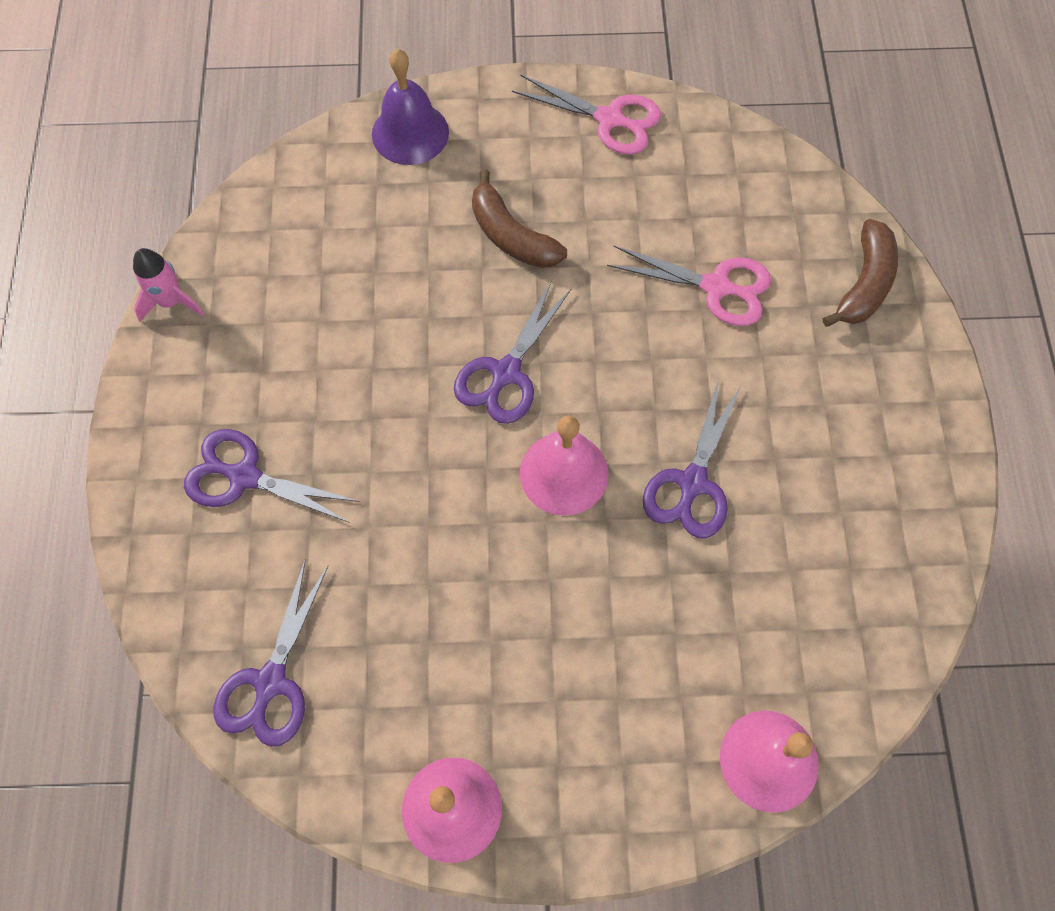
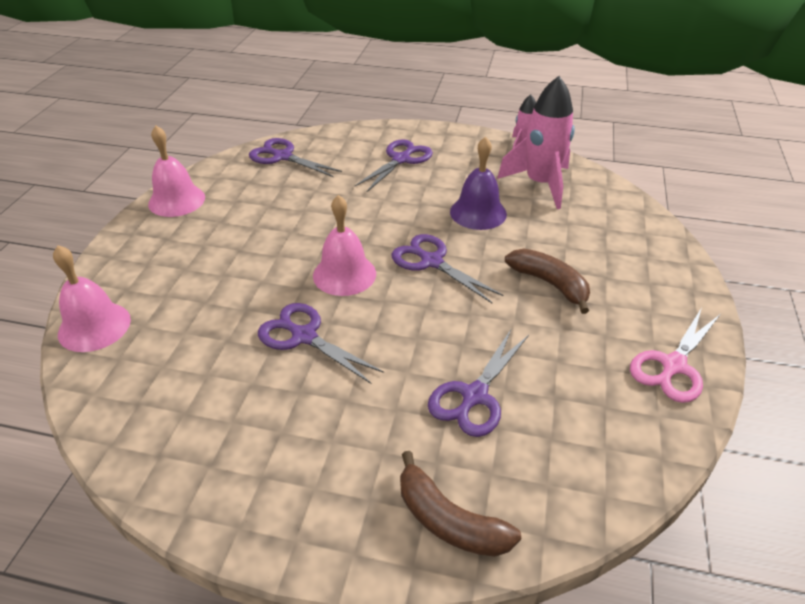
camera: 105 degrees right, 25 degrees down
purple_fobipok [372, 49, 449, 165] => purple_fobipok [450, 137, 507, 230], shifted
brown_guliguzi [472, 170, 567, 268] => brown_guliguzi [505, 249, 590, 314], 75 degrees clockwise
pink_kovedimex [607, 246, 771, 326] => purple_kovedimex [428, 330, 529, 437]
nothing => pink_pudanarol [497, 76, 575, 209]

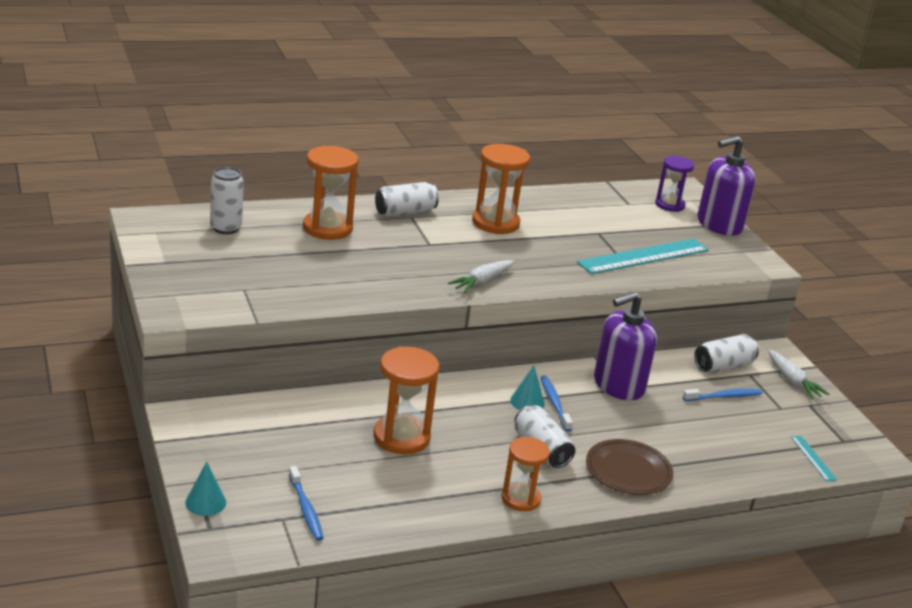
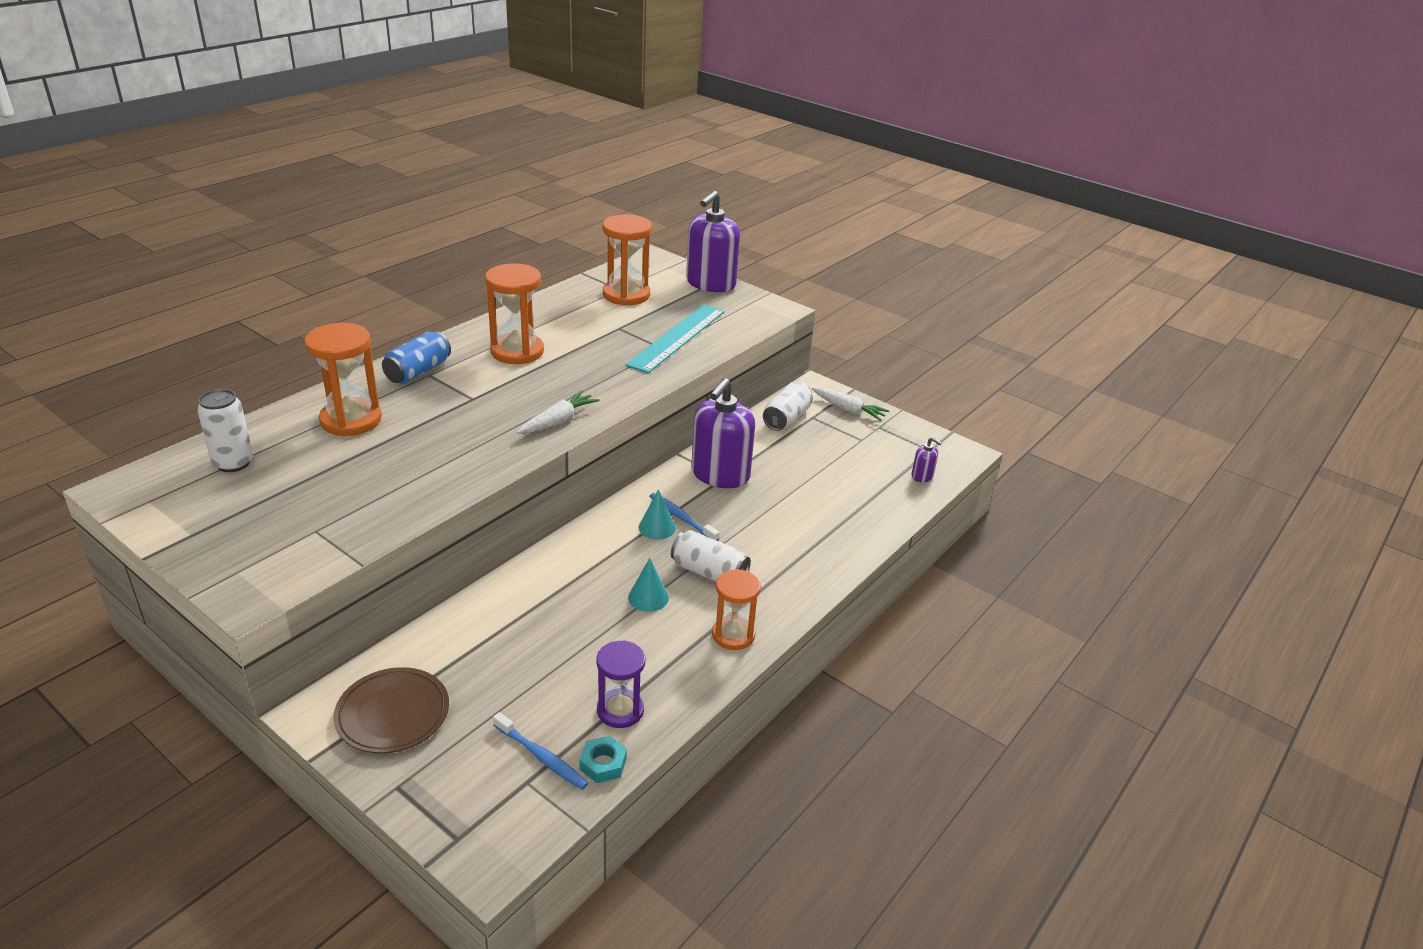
camera: 30 degrees left, 5 degrees up
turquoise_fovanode [185, 461, 226, 516] => turquoise_fovanode [628, 558, 669, 612], shifted
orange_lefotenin [374, 347, 439, 454] => orange_lefotenin [602, 214, 652, 306], shifted
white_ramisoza [375, 182, 439, 217] => blue_ramisoza [382, 331, 451, 384]
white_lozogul [448, 260, 514, 293] => white_lozogul [517, 390, 600, 434], 150 degrees counterclockwise
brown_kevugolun [586, 439, 673, 495] => brown_kevugolun [333, 667, 449, 753], shifted
purple_lefotenin [655, 156, 694, 212] => purple_lefotenin [596, 640, 645, 728], shifted
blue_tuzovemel [683, 389, 763, 401] => nothing
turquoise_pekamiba [791, 436, 837, 481] => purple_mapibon [911, 437, 942, 483]
nothing => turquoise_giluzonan [579, 736, 627, 783]

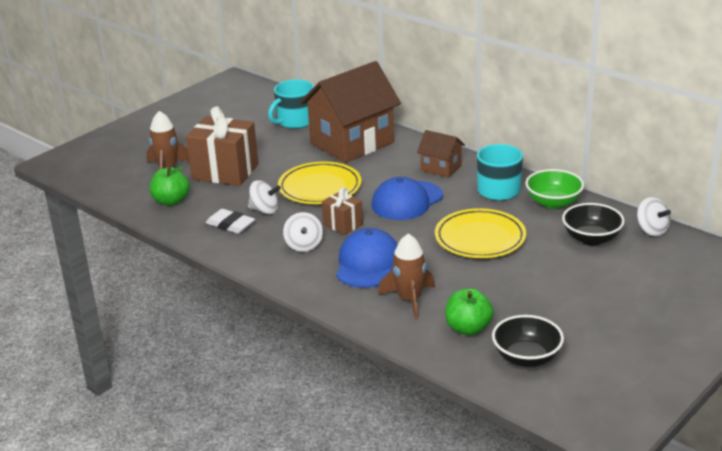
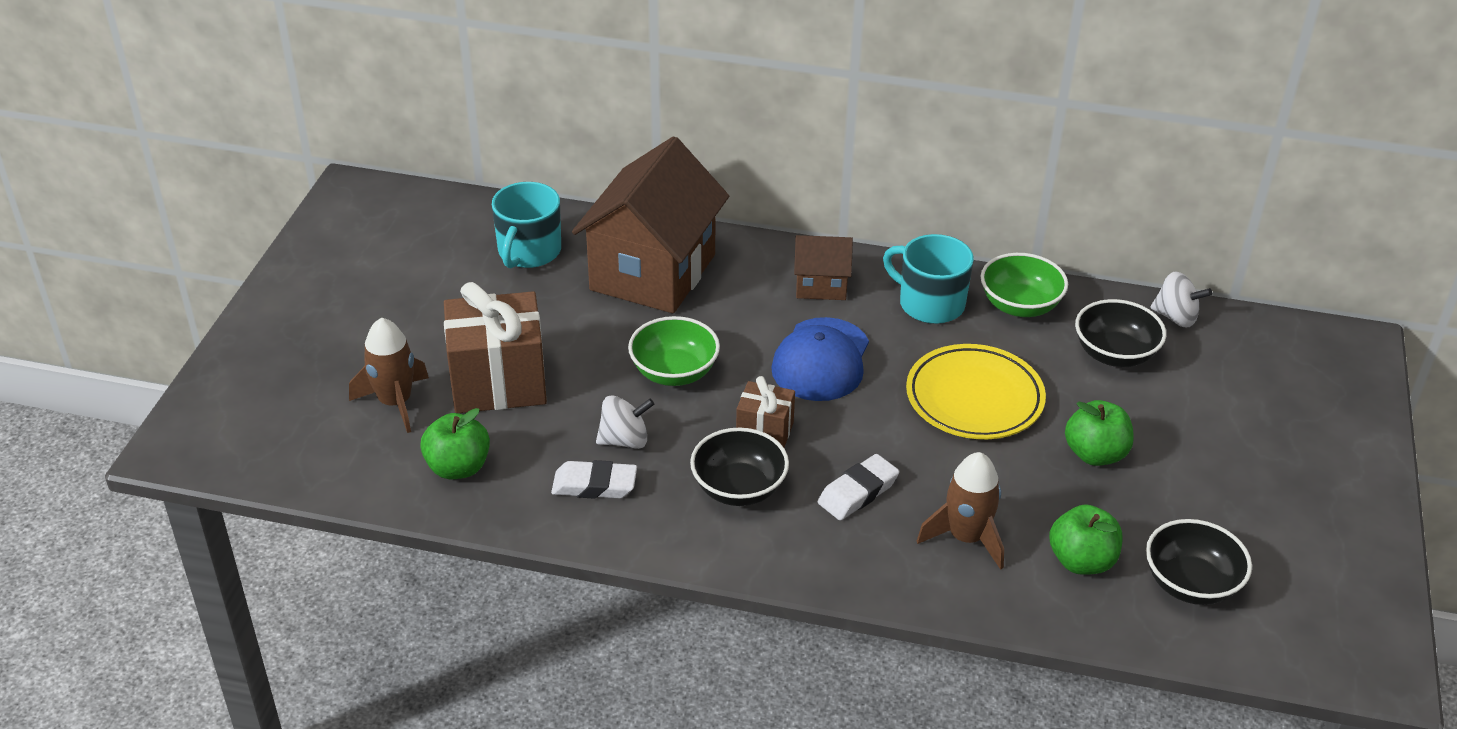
camera: 30 degrees left, 10 degrees up
yellow_kevugolun [278, 162, 362, 204] => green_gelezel [628, 316, 720, 386]
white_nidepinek [283, 212, 323, 252] => black_gelezel [690, 427, 789, 506]
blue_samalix [336, 228, 398, 288] => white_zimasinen [818, 454, 899, 520]
nothing => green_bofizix [1065, 400, 1134, 466]

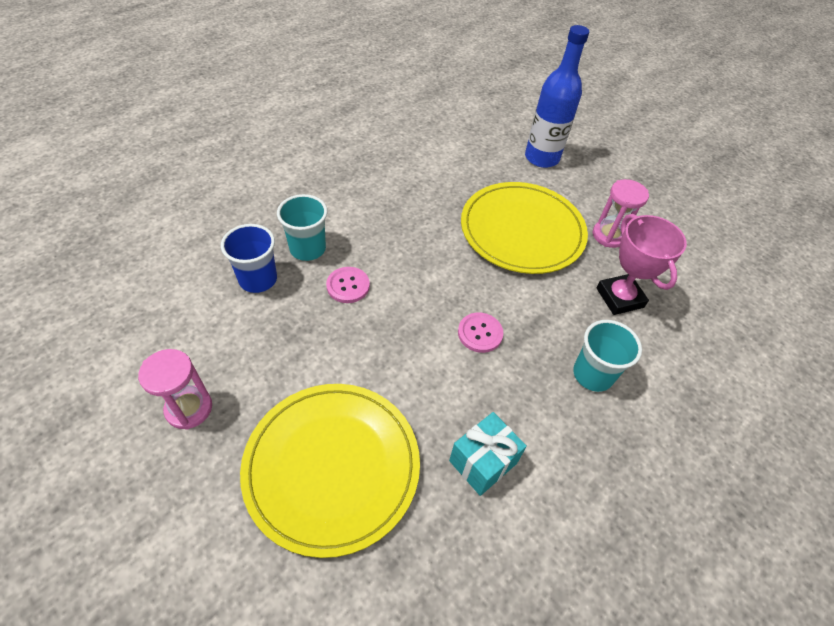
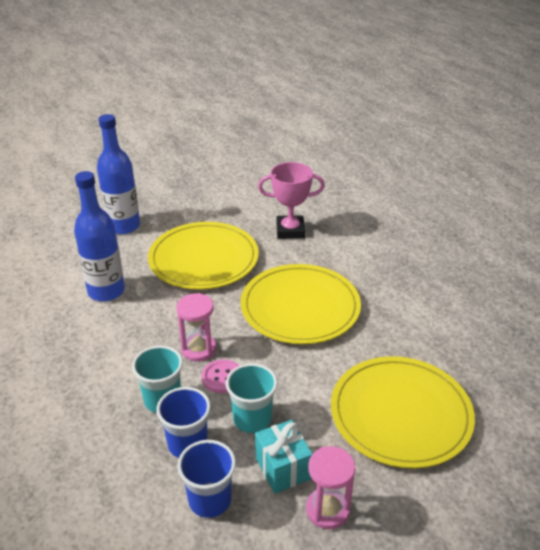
camera: 70 degrees left, 15 degrees down
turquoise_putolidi [449, 412, 527, 496] => turquoise_putolidi [255, 420, 313, 494], shifted
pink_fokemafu [458, 313, 503, 353] => yellow_kevugolun [241, 264, 361, 344]
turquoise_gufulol [573, 320, 642, 392] => turquoise_gufulol [226, 363, 278, 433], shifted
pink_lefotenin [593, 179, 649, 248] => pink_lefotenin [177, 293, 216, 362], shifted
nothing => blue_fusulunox [74, 171, 125, 302]
nothing => blue_gufulol [177, 440, 236, 518]

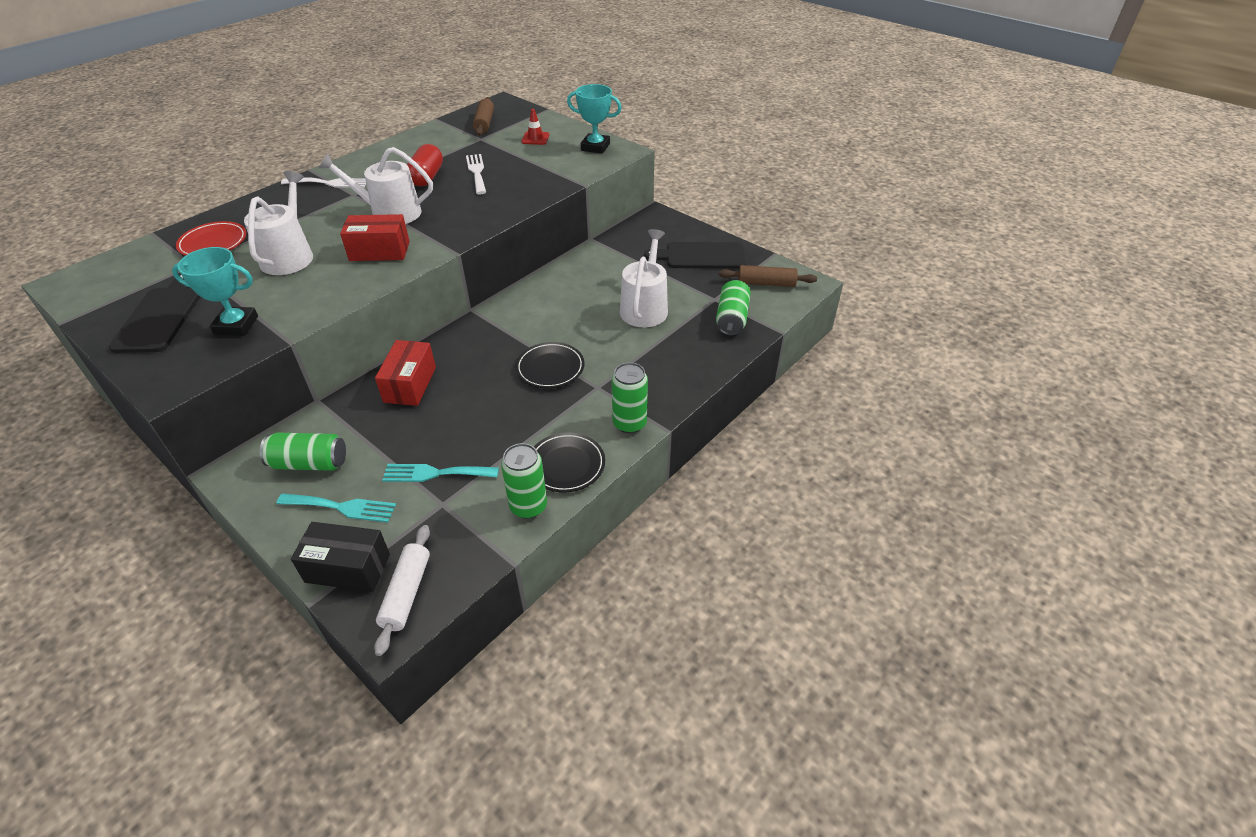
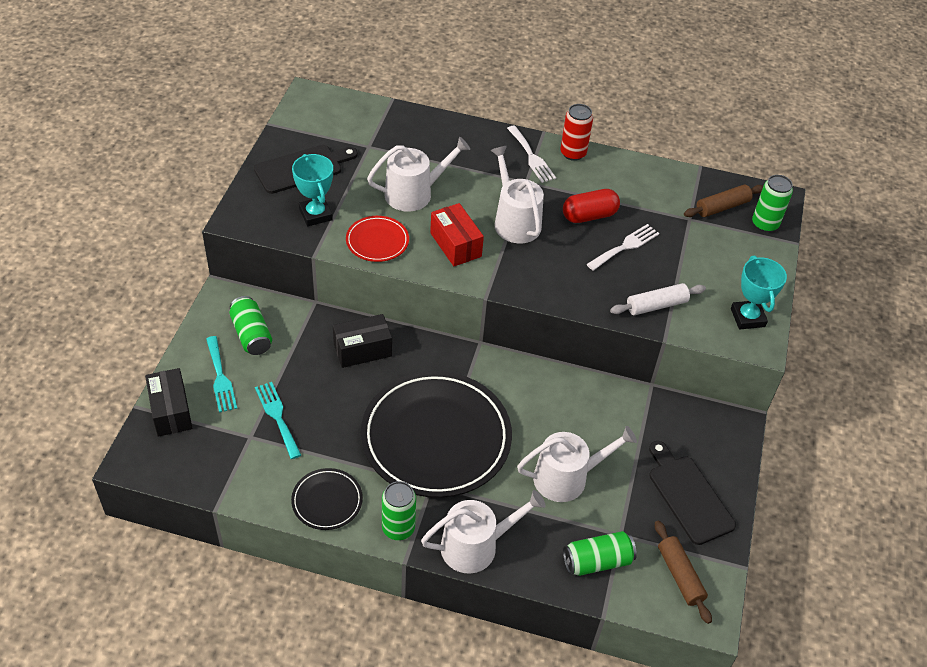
camera: 60 degrees right, 5 degrees up
red_kevugolun [176, 221, 246, 256] => red_kevugolun [346, 216, 409, 262], shifted
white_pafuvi [374, 525, 430, 656] => white_pafuvi [610, 283, 706, 315], shifted
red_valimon [375, 340, 436, 406] => black_valimon [333, 314, 392, 368]
green_ramisoza [501, 443, 547, 519] => green_ramisoza [752, 175, 793, 232], shifted
black_kevugolun [515, 342, 585, 388] => black_kevugolun [361, 371, 512, 498], x2.23
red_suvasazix [522, 109, 549, 145] => nothing
nothing => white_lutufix [421, 490, 546, 574]
nothing => red_ramisoza [560, 104, 593, 161]

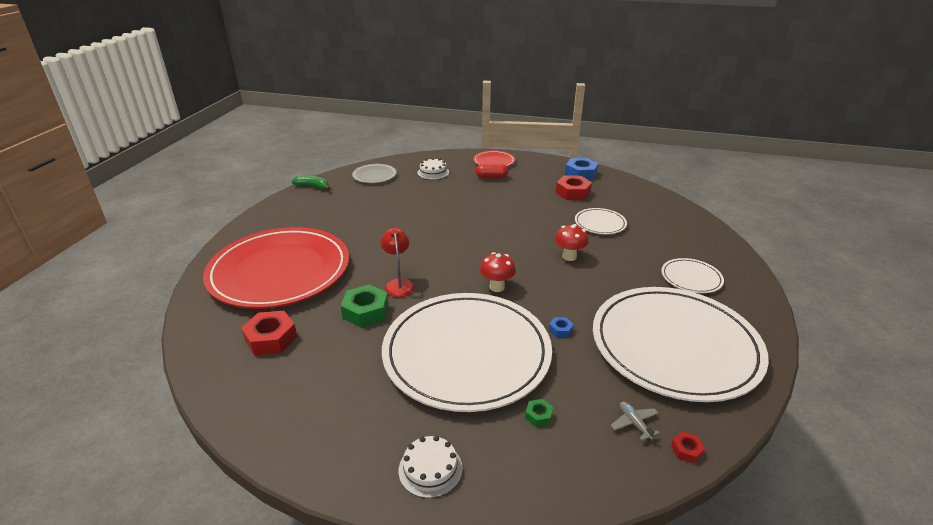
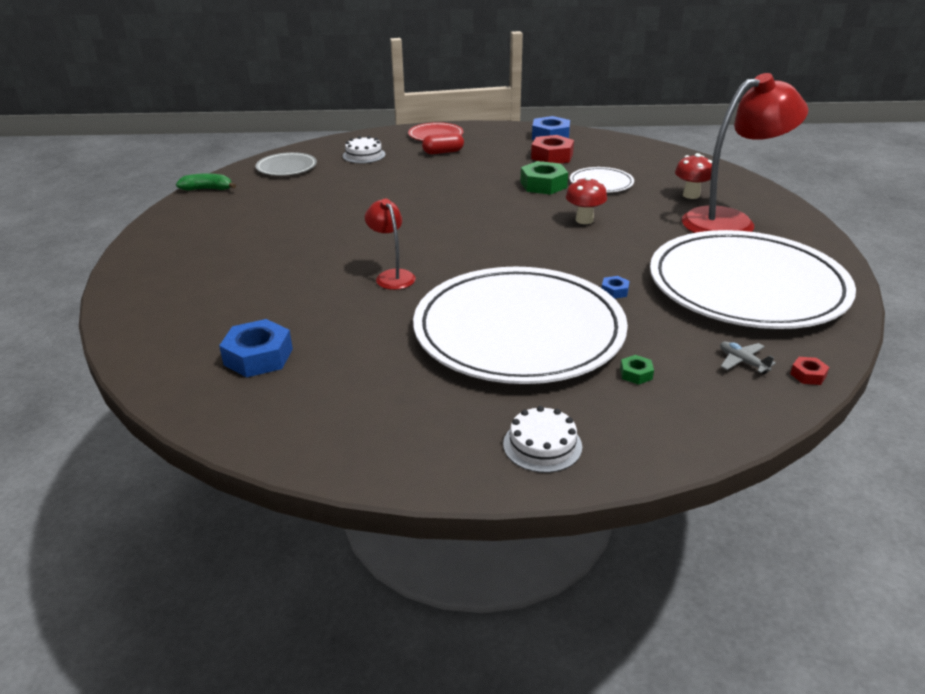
camera: 15 degrees left, 0 degrees up
red_kevugolun [203, 227, 349, 309] => nothing
red_giluzonan [241, 311, 297, 355] => blue_giluzonan [219, 319, 293, 377]
green_giluzonan [341, 285, 389, 327] => green_giluzonan [520, 161, 568, 195], shifted
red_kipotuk [480, 252, 516, 292] => red_kipotuk [675, 153, 712, 199], shifted
white_kevugolun [661, 258, 724, 293] => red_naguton [682, 73, 808, 233]

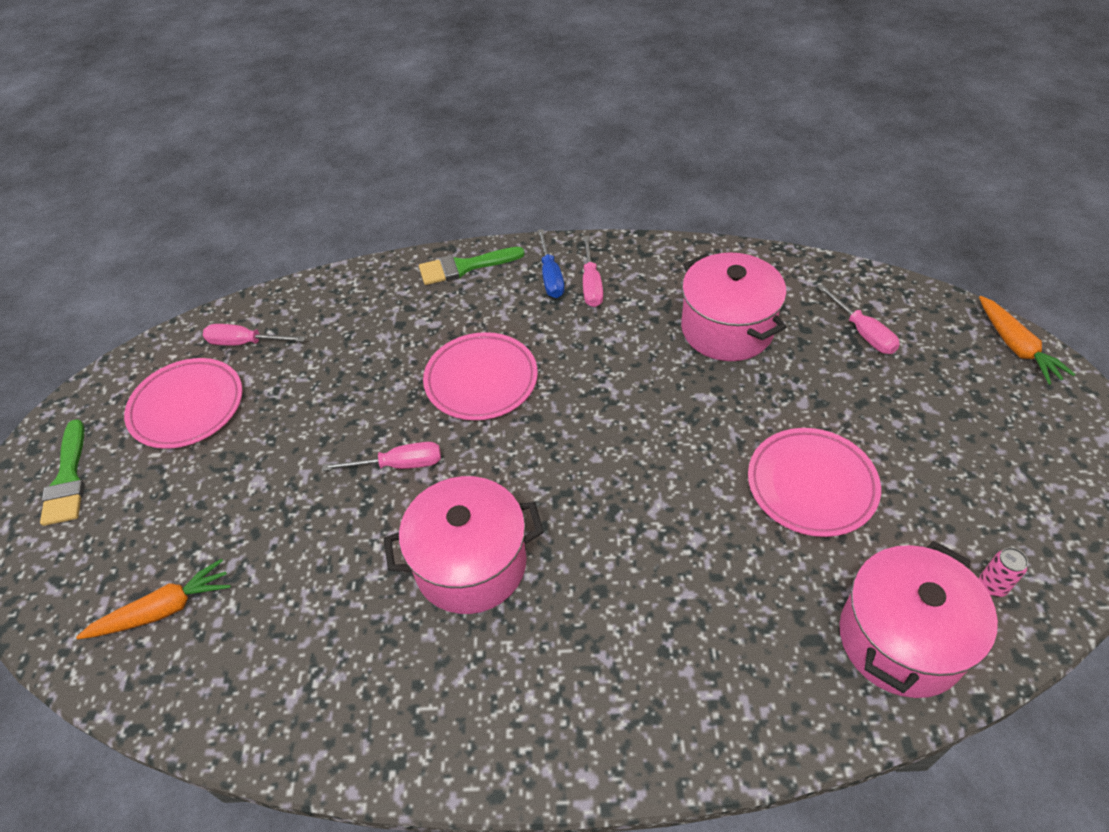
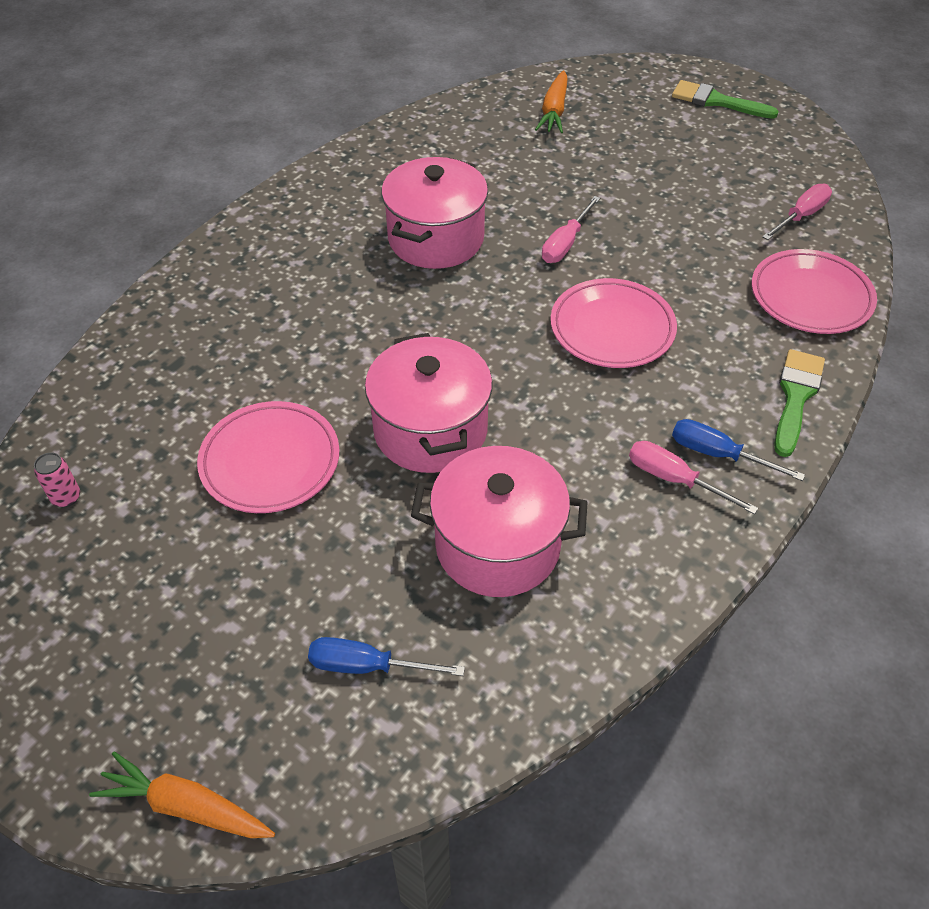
camera: 125 degrees right, 0 degrees up
pink_kevugolun [124, 358, 243, 449] => pink_kevugolun [751, 249, 877, 334], shifted
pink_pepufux [818, 284, 900, 354] => blue_pepufux [308, 637, 465, 676]
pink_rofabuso [839, 541, 998, 698] => pink_rofabuso [365, 333, 493, 473], shifted

